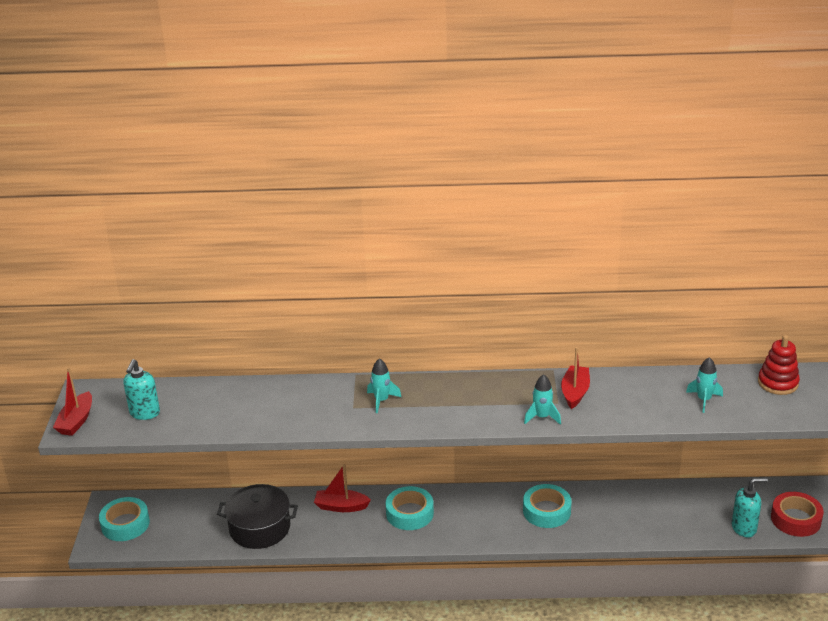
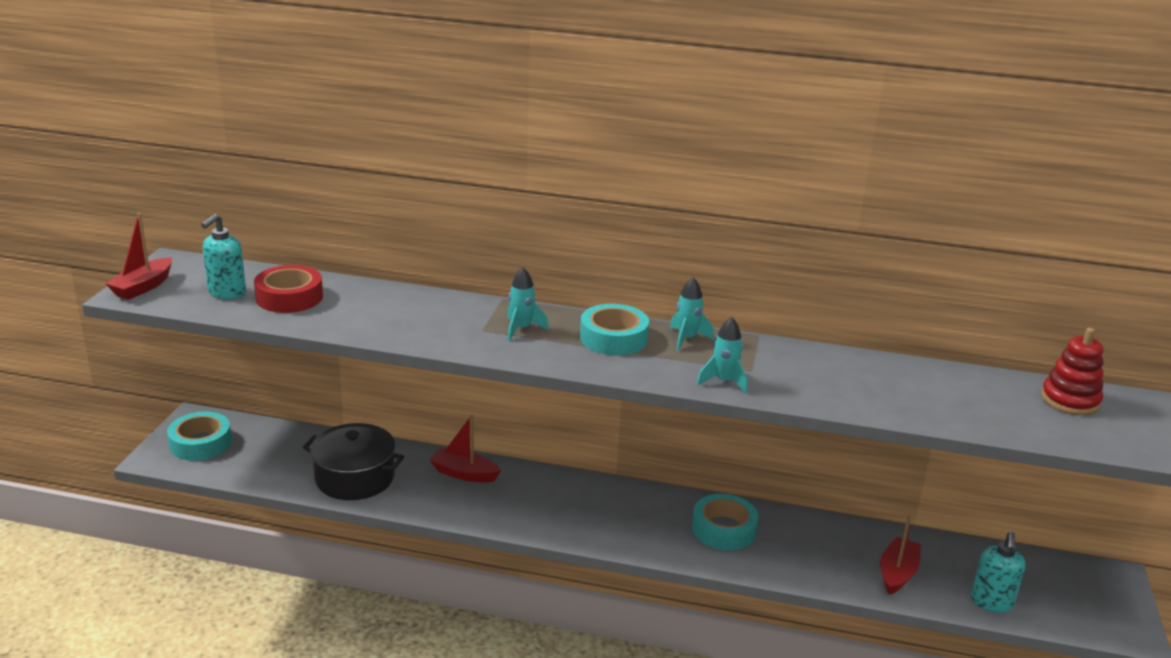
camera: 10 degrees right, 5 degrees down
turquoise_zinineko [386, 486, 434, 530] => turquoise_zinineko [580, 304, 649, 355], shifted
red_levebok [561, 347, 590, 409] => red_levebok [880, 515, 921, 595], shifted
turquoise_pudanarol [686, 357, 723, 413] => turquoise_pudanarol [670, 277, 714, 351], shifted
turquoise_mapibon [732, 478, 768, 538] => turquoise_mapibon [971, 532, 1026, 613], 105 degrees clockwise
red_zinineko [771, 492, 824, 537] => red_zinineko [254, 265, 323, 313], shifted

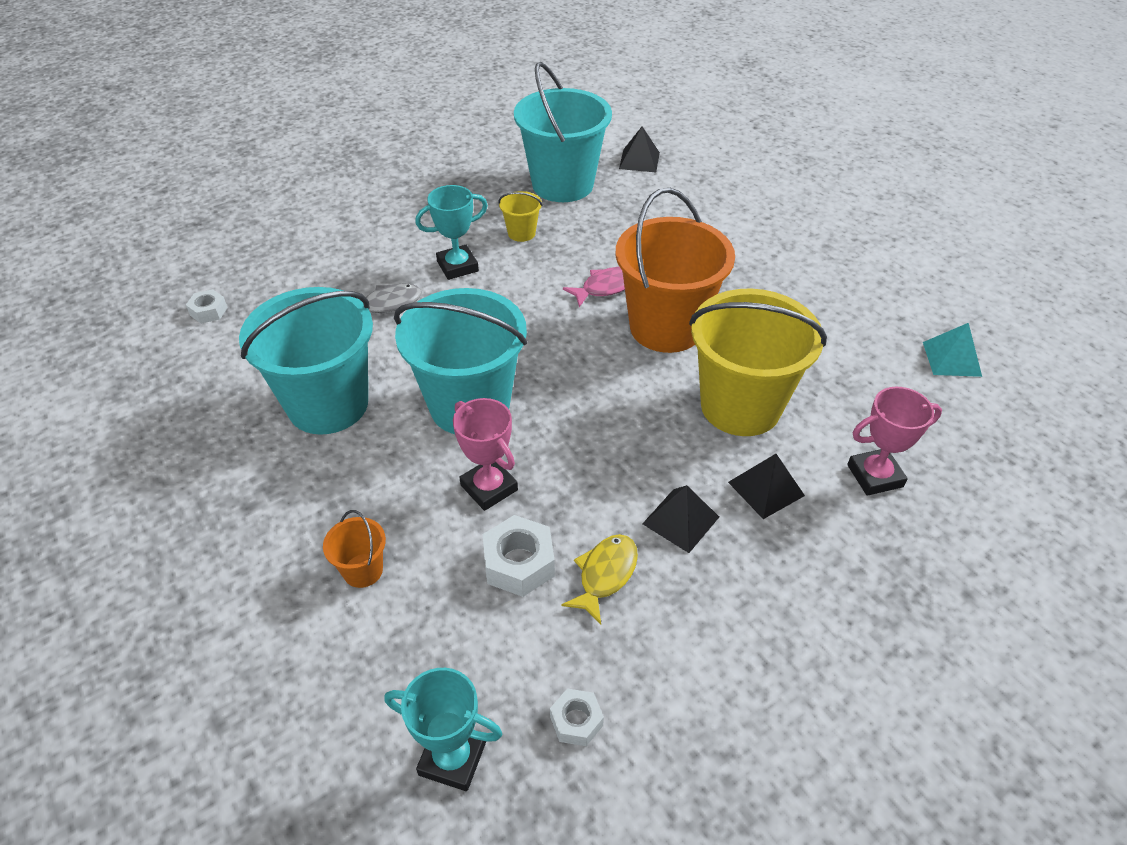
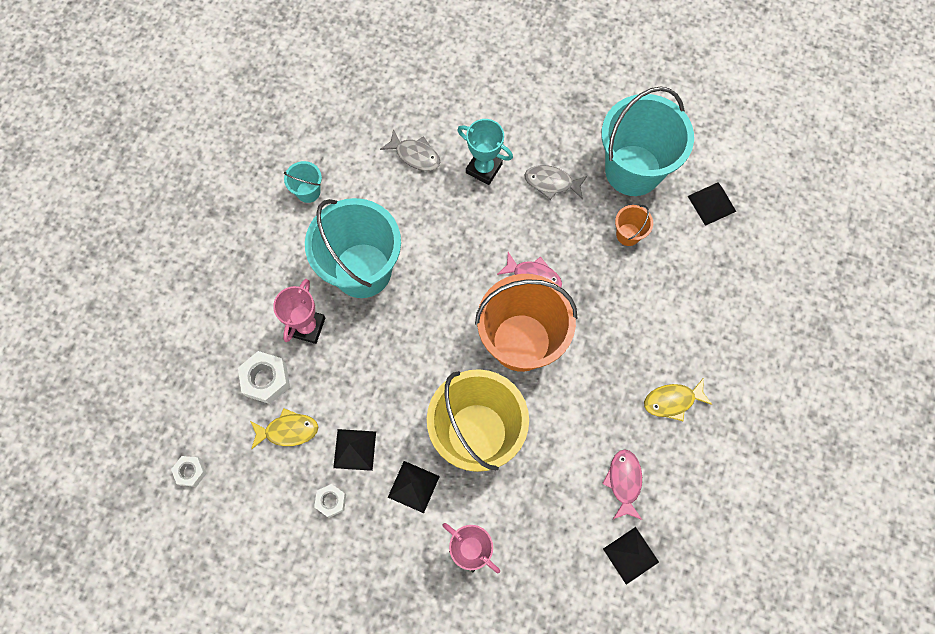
camera: 55 degrees right, 25 degrees up
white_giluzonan [186, 289, 228, 324] => white_giluzonan [314, 484, 346, 518], shifted
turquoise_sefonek [239, 287, 373, 435] => turquoise_sefonek [284, 161, 322, 203], x0.42
orange_sefonek [323, 510, 386, 588] => orange_sefonek [615, 205, 653, 246], shifted
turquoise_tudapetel [384, 668, 502, 791] => nothing
yellow_sefonek [498, 191, 543, 242] => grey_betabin [524, 165, 587, 200]
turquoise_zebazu [923, 323, 982, 377] => black_zebazu [603, 527, 659, 585]
nothing => pink_betabin [602, 449, 642, 520]
nothing => yellow_betabin [644, 378, 713, 421]

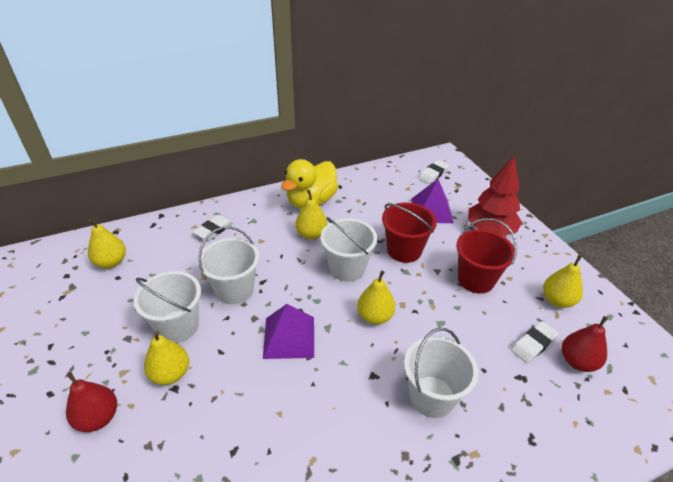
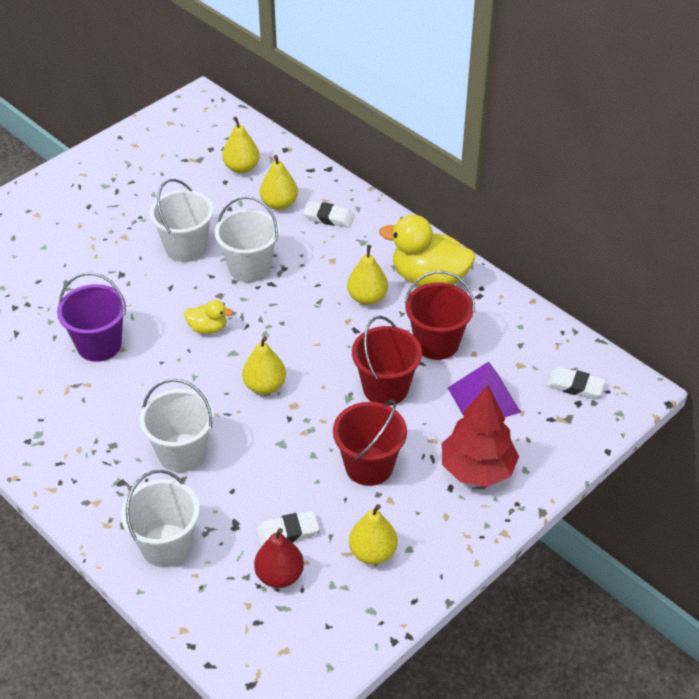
camera: 70 degrees right, 5 degrees up
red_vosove [66, 372, 117, 432] => nothing
yellow_vosove [144, 331, 189, 385] => yellow_vosove [260, 155, 298, 210], shifted
purple_zebazu [263, 304, 314, 359] => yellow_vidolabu [184, 300, 233, 334]
white_sefonek [320, 217, 377, 282] => white_sefonek [121, 470, 200, 567], shifted
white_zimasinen [511, 321, 559, 363] => white_zimasinen [256, 511, 319, 547], 45 degrees counterclockwise
nothing => purple_sefonek [57, 272, 126, 362]
nothing => red_sefonek [404, 271, 475, 360]

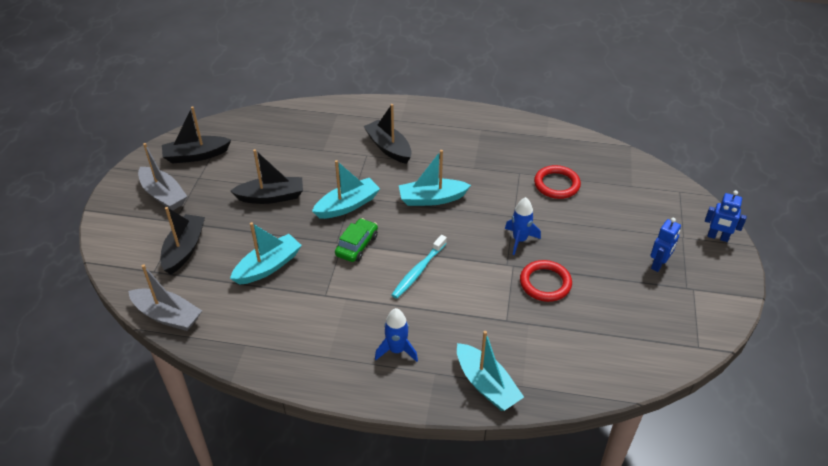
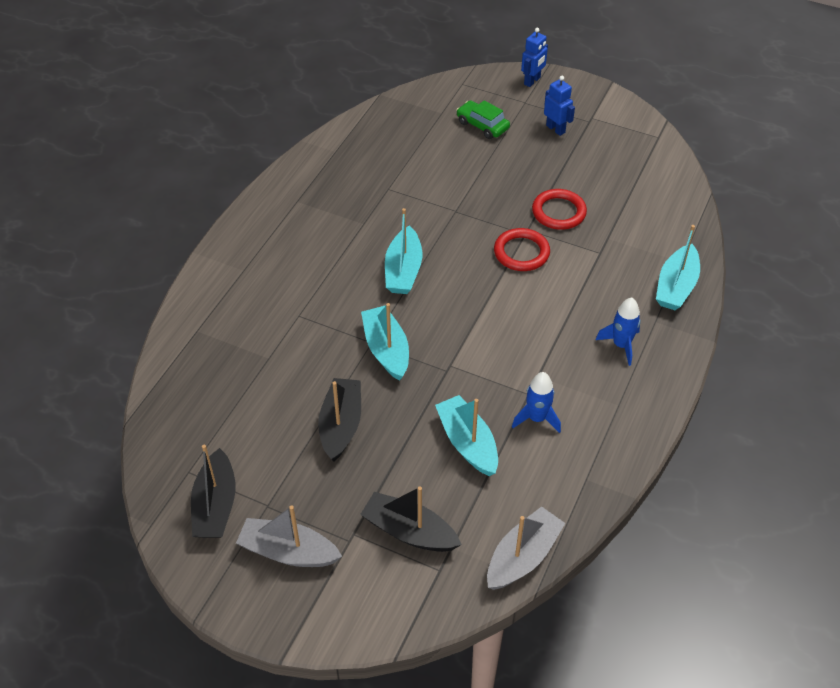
camera: 75 degrees left, 5 degrees up
grey_levebok [138, 143, 187, 211] => grey_levebok [236, 506, 342, 567], 135 degrees counterclockwise
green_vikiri [335, 218, 378, 262] => green_vikiri [456, 100, 510, 139], shifted
black_levebok [363, 104, 411, 164] => nothing
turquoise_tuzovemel [391, 235, 447, 299] => nothing
turquoise_levebok [457, 331, 524, 411] => turquoise_levebok [656, 225, 700, 310], 135 degrees clockwise
blue_pudanarol [505, 197, 541, 255] => blue_pudanarol [512, 372, 561, 433], shifted
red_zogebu [534, 165, 581, 199] => red_zogebu [494, 228, 550, 271], shifted

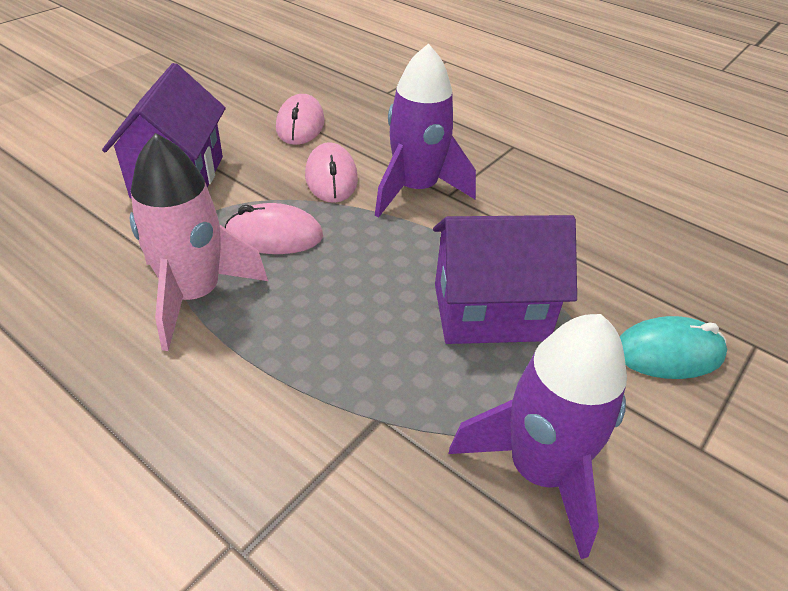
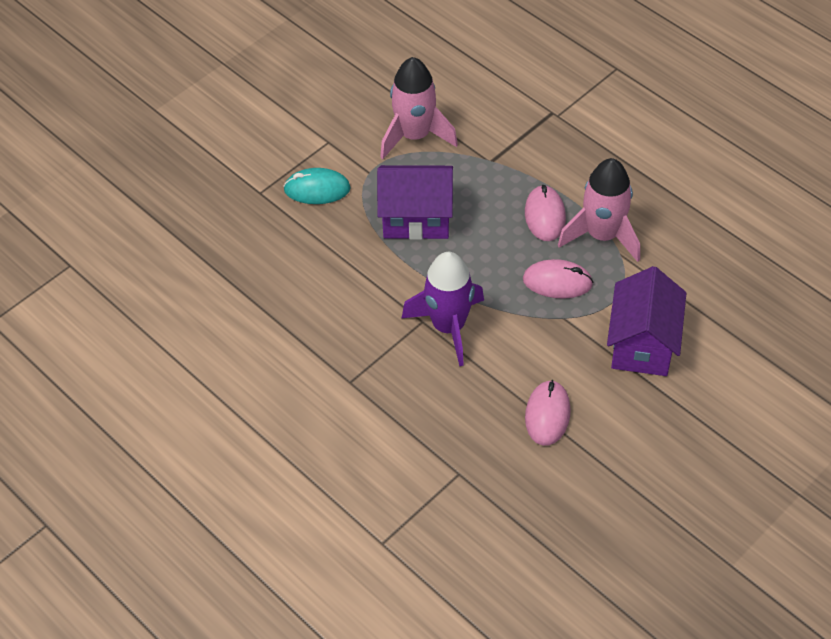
camera: 170 degrees left, 10 degrees up
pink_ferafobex [305, 142, 358, 203] => pink_ferafobex [525, 185, 566, 241], shifted
purple_pudanarol [448, 314, 627, 559] => pink_pudanarol [380, 57, 458, 159]

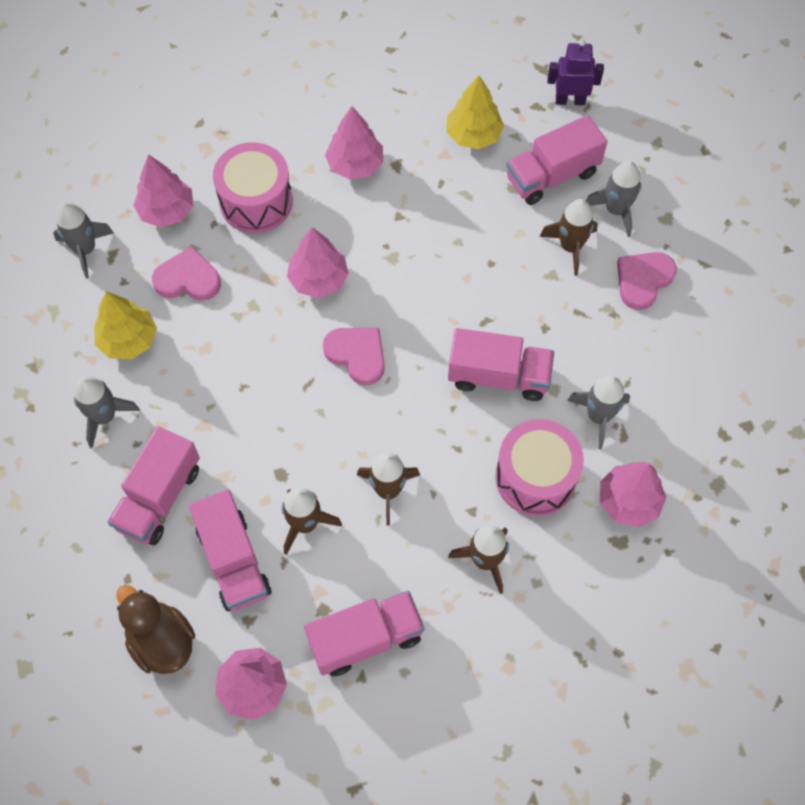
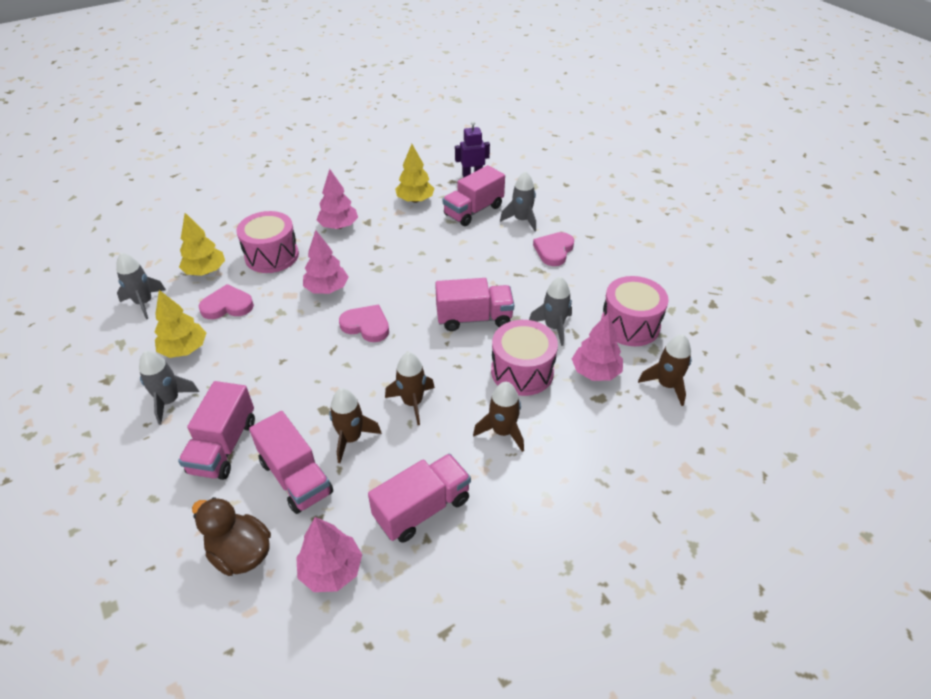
camera: 15 degrees left, 20 degrees down
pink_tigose [133, 154, 193, 227] => yellow_tigose [179, 213, 225, 276]
brown_pudanarol [540, 199, 598, 276] => brown_pudanarol [638, 335, 691, 406], shifted
nothing => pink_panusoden [601, 276, 669, 346]

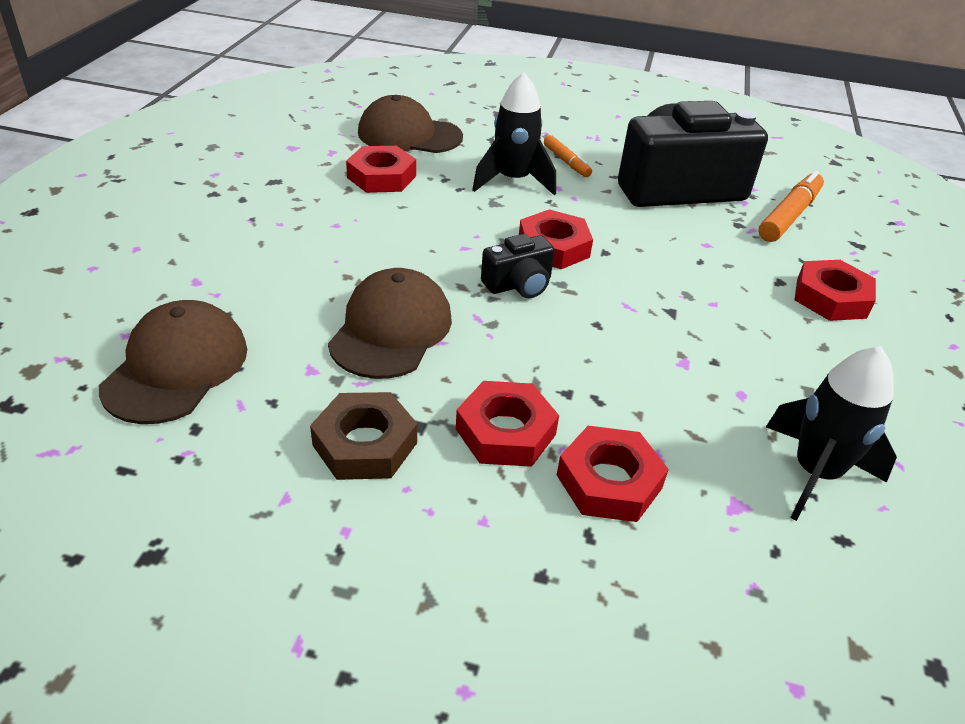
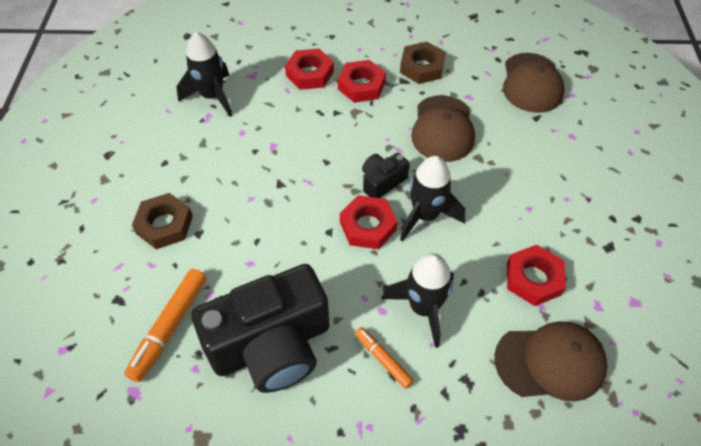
camera: 170 degrees right, 15 degrees up
red_giluzonan [795, 260, 876, 321] => brown_giluzonan [132, 193, 193, 249]
nothing => black_pudanarol [400, 156, 465, 242]

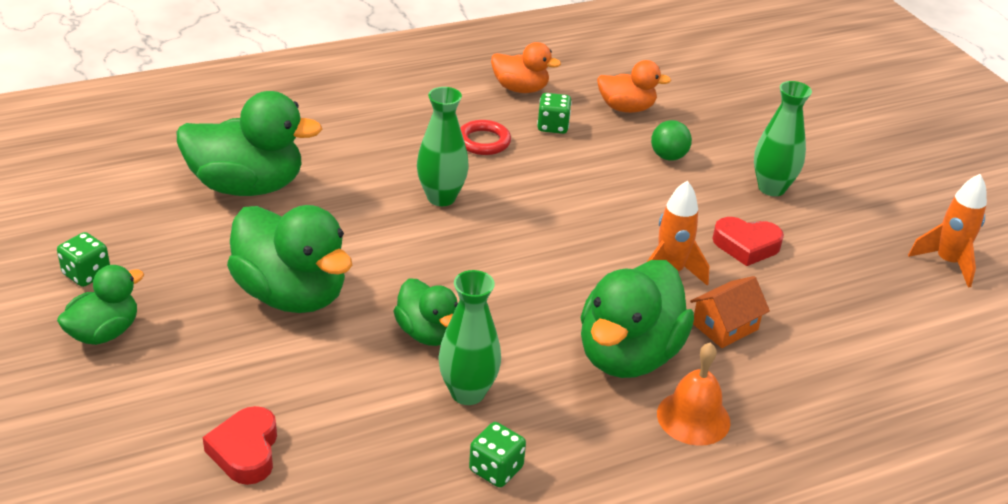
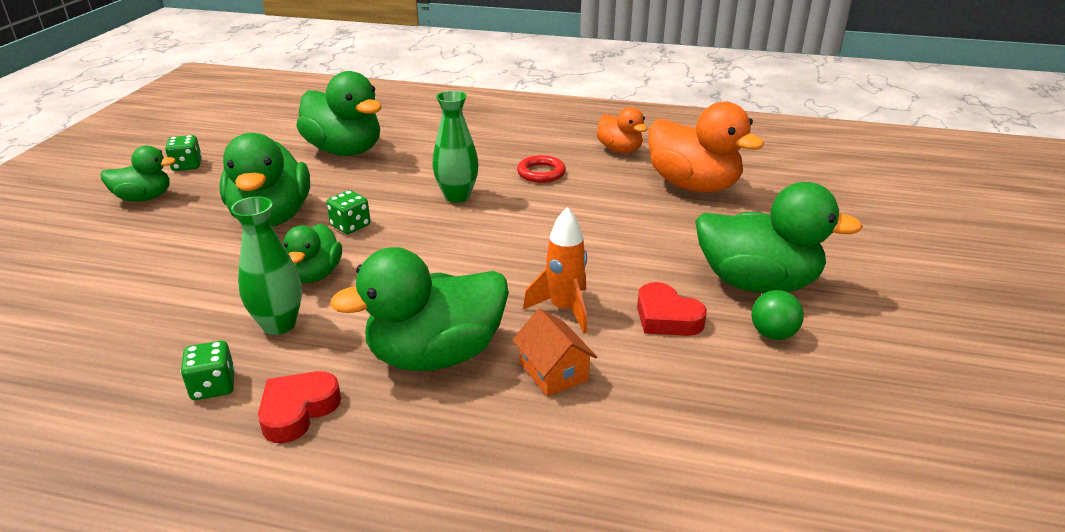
camera: 40 degrees right, 5 degrees down
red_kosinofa [203, 406, 277, 485] => red_kosinofa [258, 371, 341, 443], shifted
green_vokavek [537, 93, 572, 134] => green_vokavek [326, 190, 370, 234], shifted
orange_vidolabu [597, 60, 671, 113] => orange_vidolabu [648, 102, 764, 193], x1.75
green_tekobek [651, 120, 692, 161] => green_tekobek [751, 290, 804, 340], shifted
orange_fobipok [657, 342, 730, 446] => nothing
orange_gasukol [690, 276, 770, 348] => orange_gasukol [513, 308, 597, 396], 60 degrees clockwise
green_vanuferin [754, 81, 812, 196] => green_vidolabu [695, 182, 863, 293]
orange_pudanarol [908, 174, 987, 288] => nothing

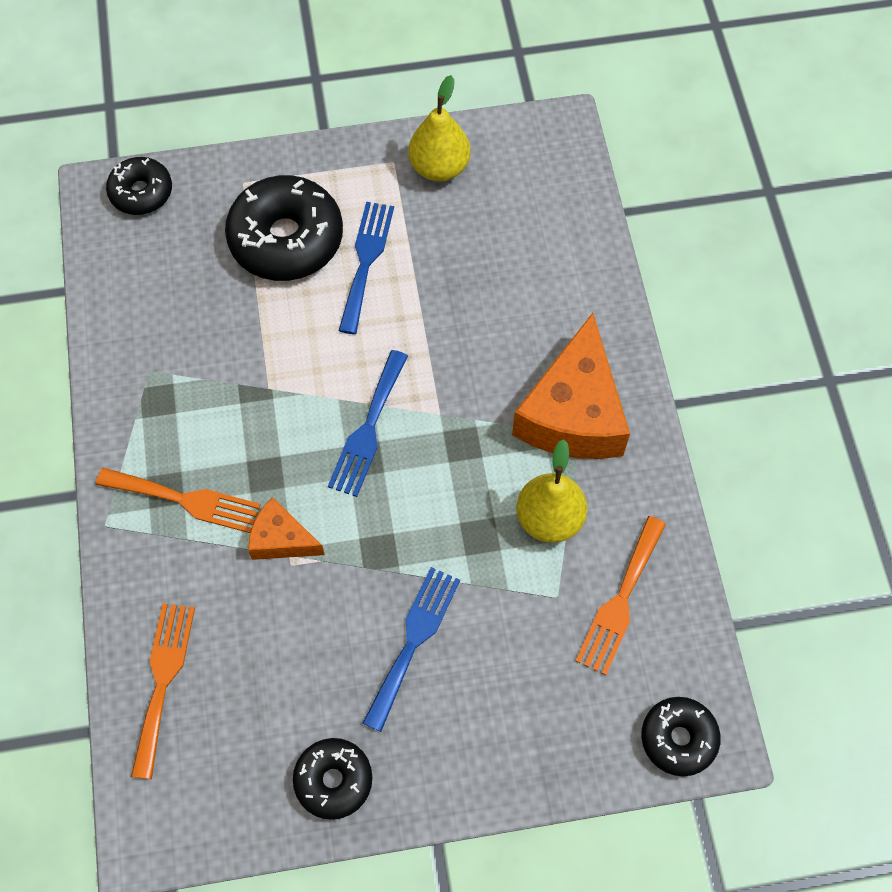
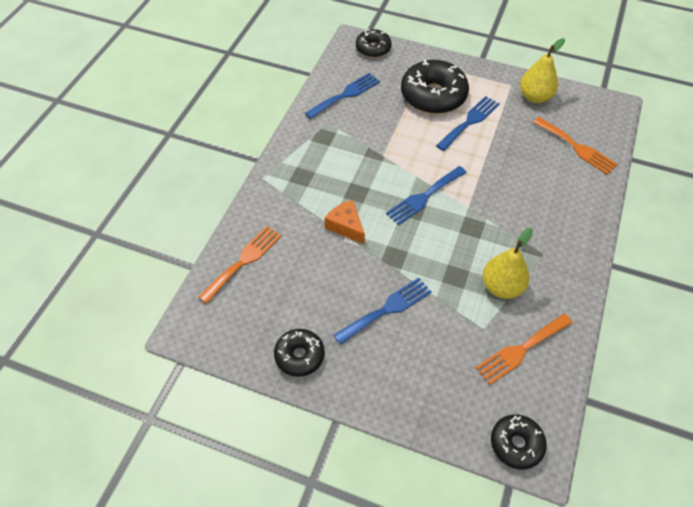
camera: 30 degrees right, 10 degrees down
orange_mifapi [96, 468, 261, 533] => orange_mifapi [533, 117, 618, 175], shifted
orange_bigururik [512, 313, 630, 459] => nothing
nothing => blue_mifapi [305, 73, 380, 119]

